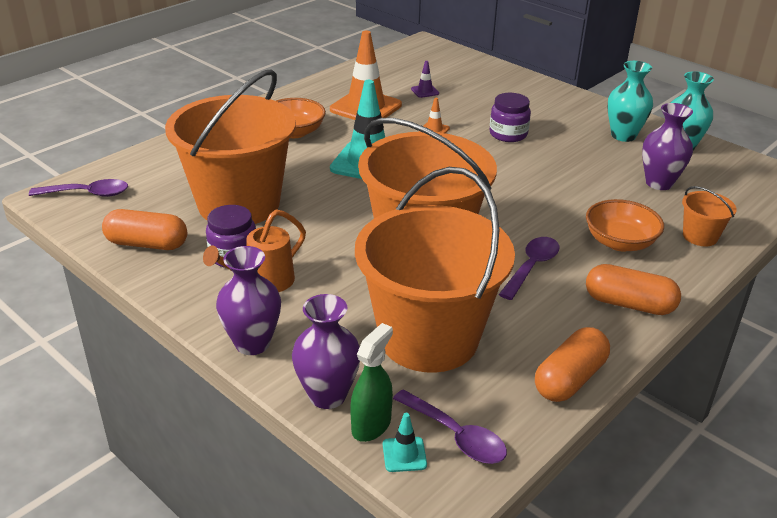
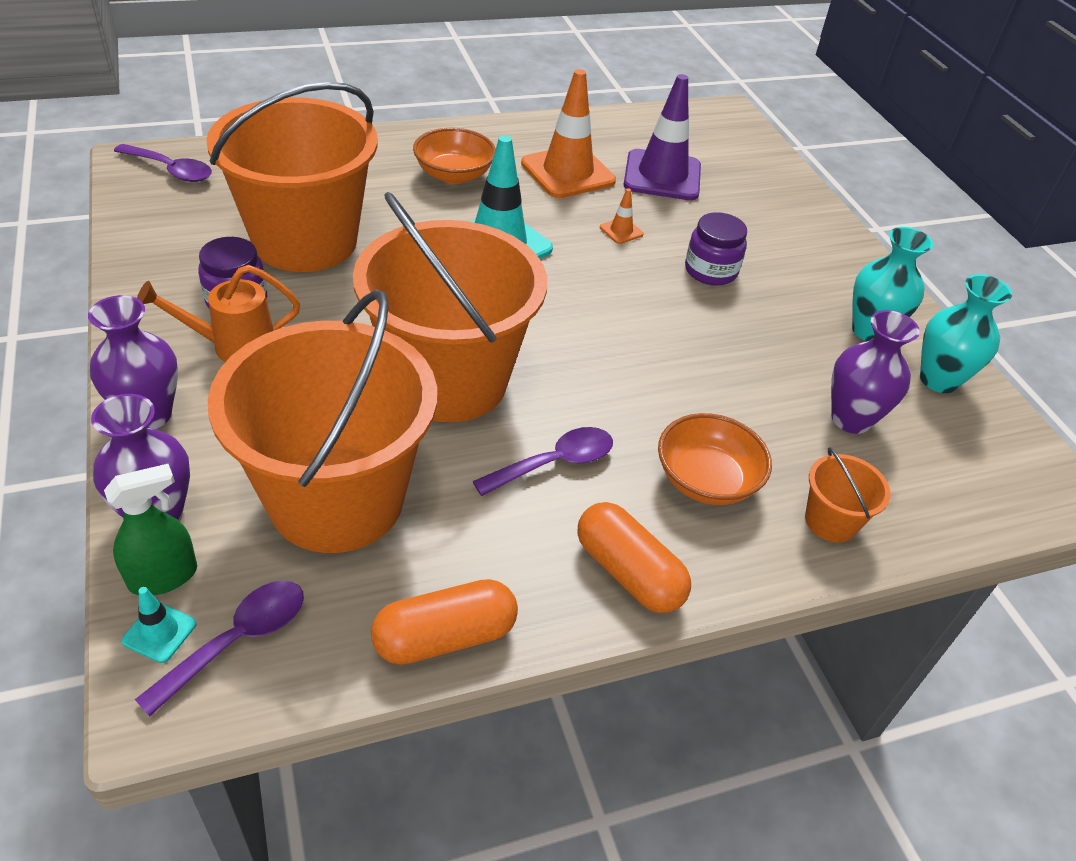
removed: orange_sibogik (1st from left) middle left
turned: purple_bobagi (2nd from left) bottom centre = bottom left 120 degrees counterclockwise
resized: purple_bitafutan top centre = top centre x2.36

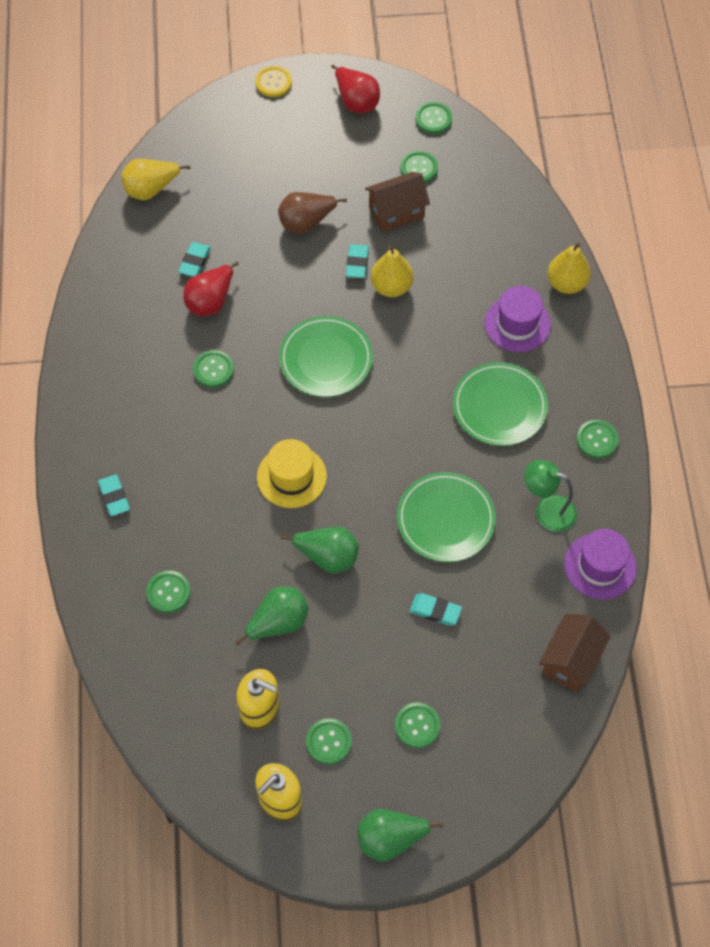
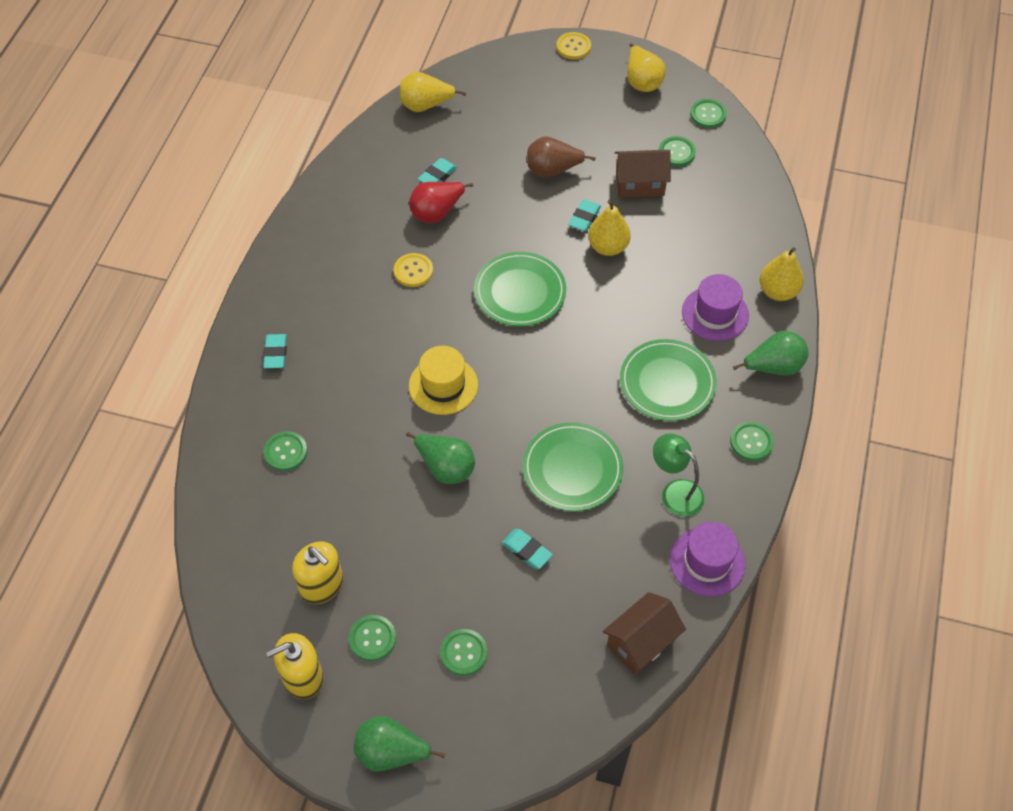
moved: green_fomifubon (1st from left in the first image) centre to green_fomifubon (3rd from left) middle right
recoloured: red_fomifubon (2nd from left) top centre to yellow_fomifubon (3rd from left) top centre; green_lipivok (2nd from left) middle left to yellow_lipivok (1st from left) top centre

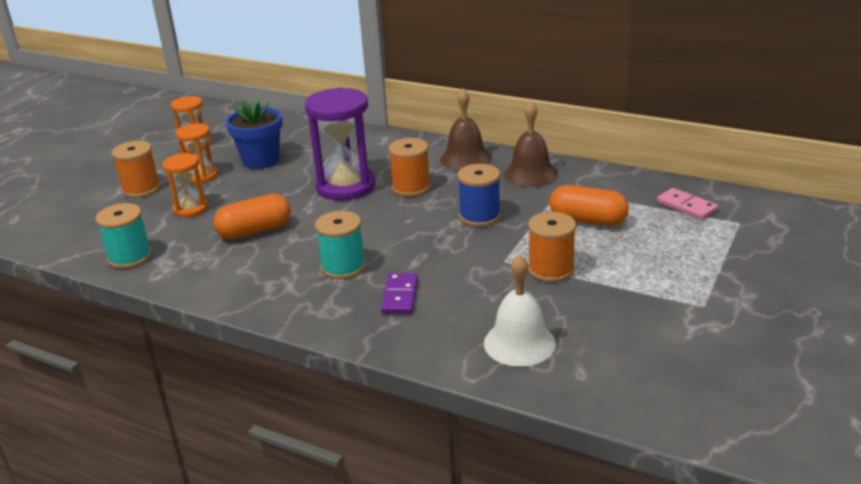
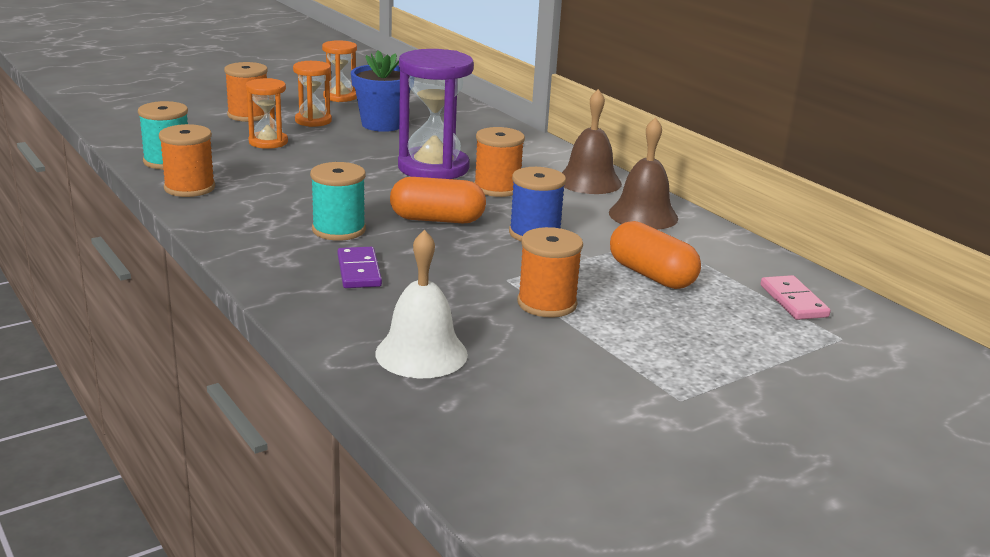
added: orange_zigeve (1st from left) top left
moved: orange_sibogik (1st from left) middle left to centre
turned: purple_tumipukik centre = centre 45 degrees counterclockwise

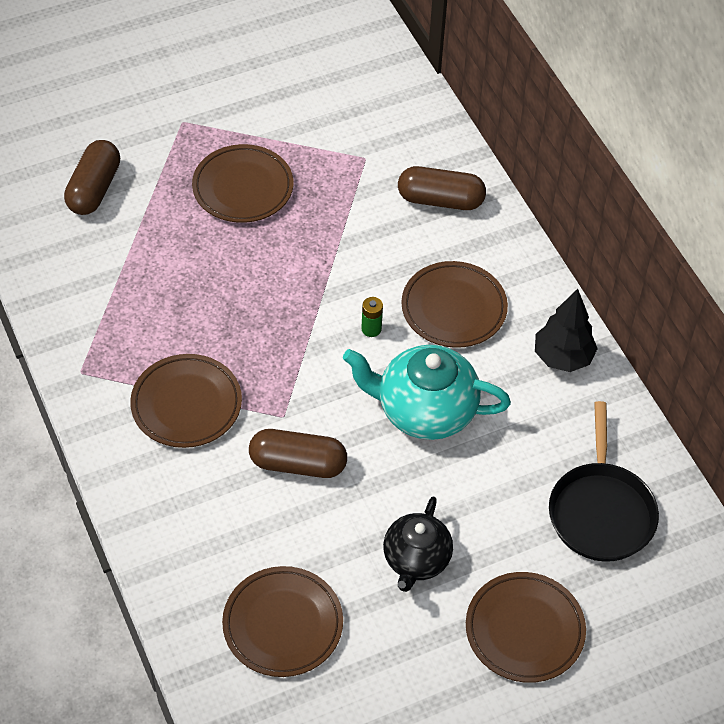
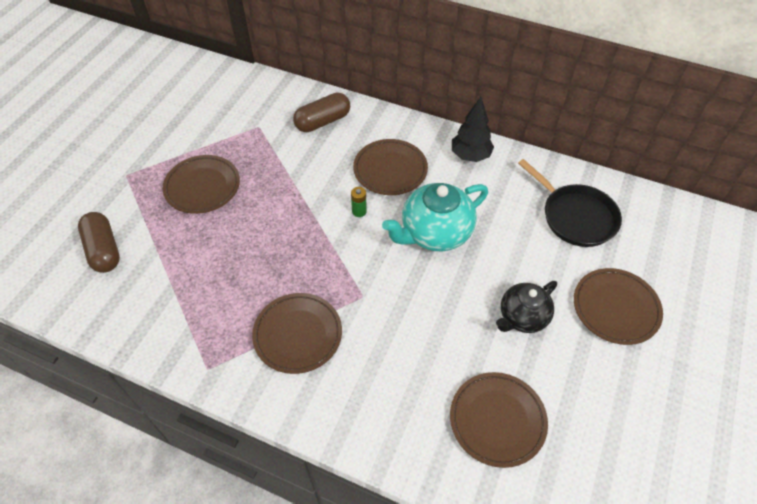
removed: brown_sibogik (2nd from left) centre
turned: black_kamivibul bottom centre = middle right 75 degrees clockwise

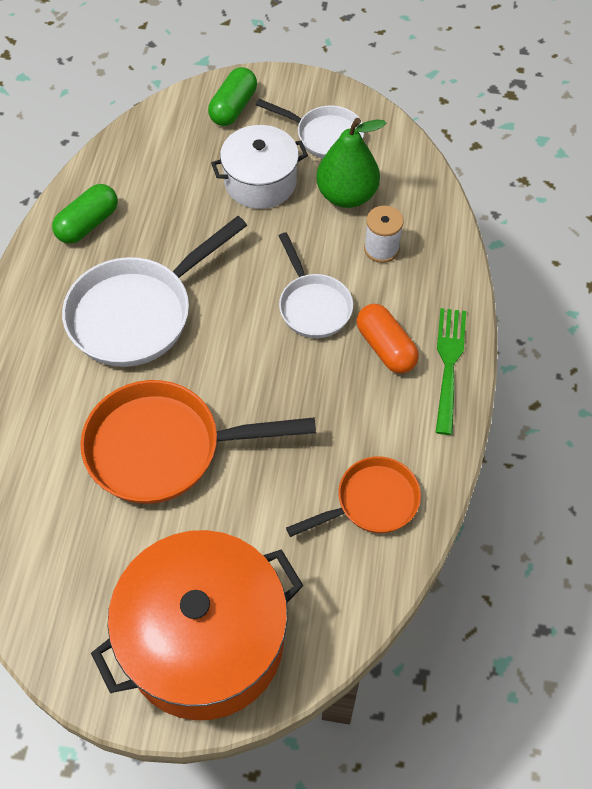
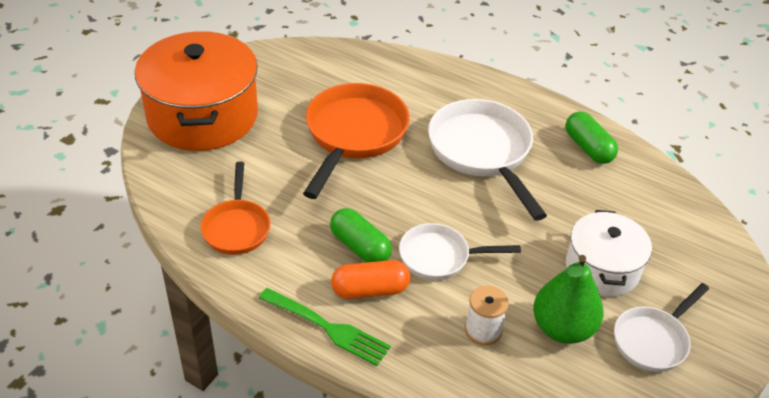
moved: green_sibogik (2nd from left in the first image) top centre to green_sibogik (1st from left) centre

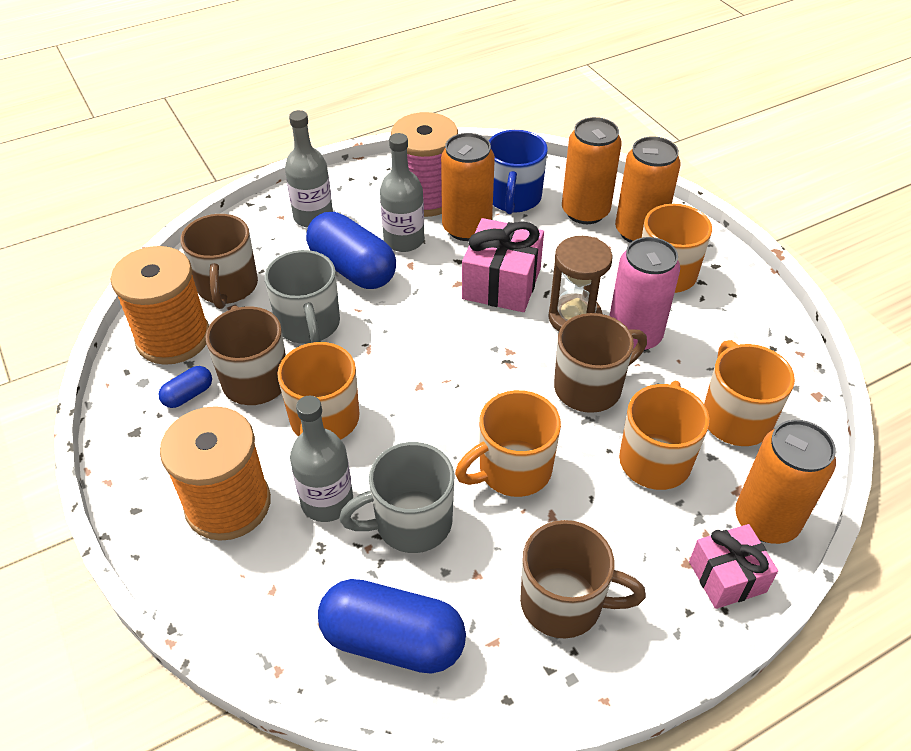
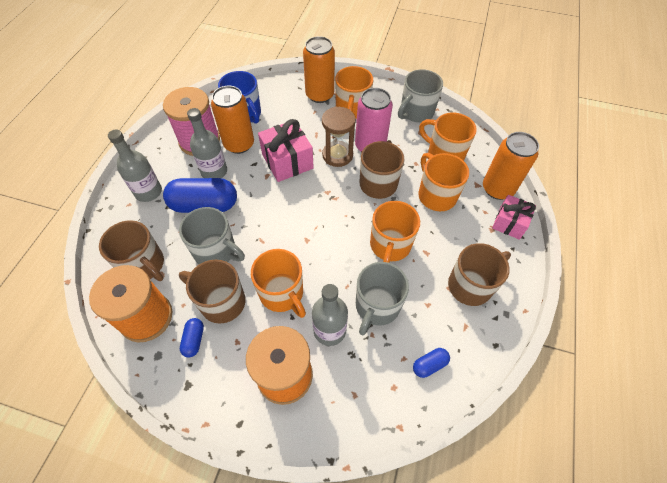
removed: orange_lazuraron (2nd from left) top centre
added: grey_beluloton (3rd from left) top centre
resized: blue_sibogik (3rd from left) bottom centre = bottom centre x0.47

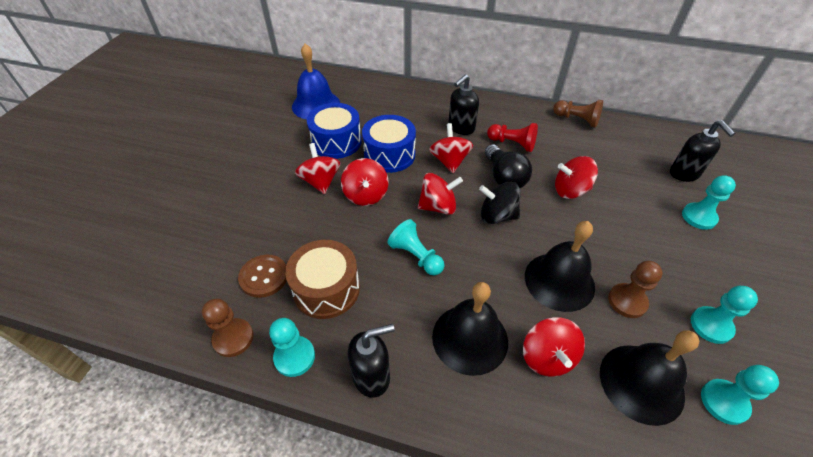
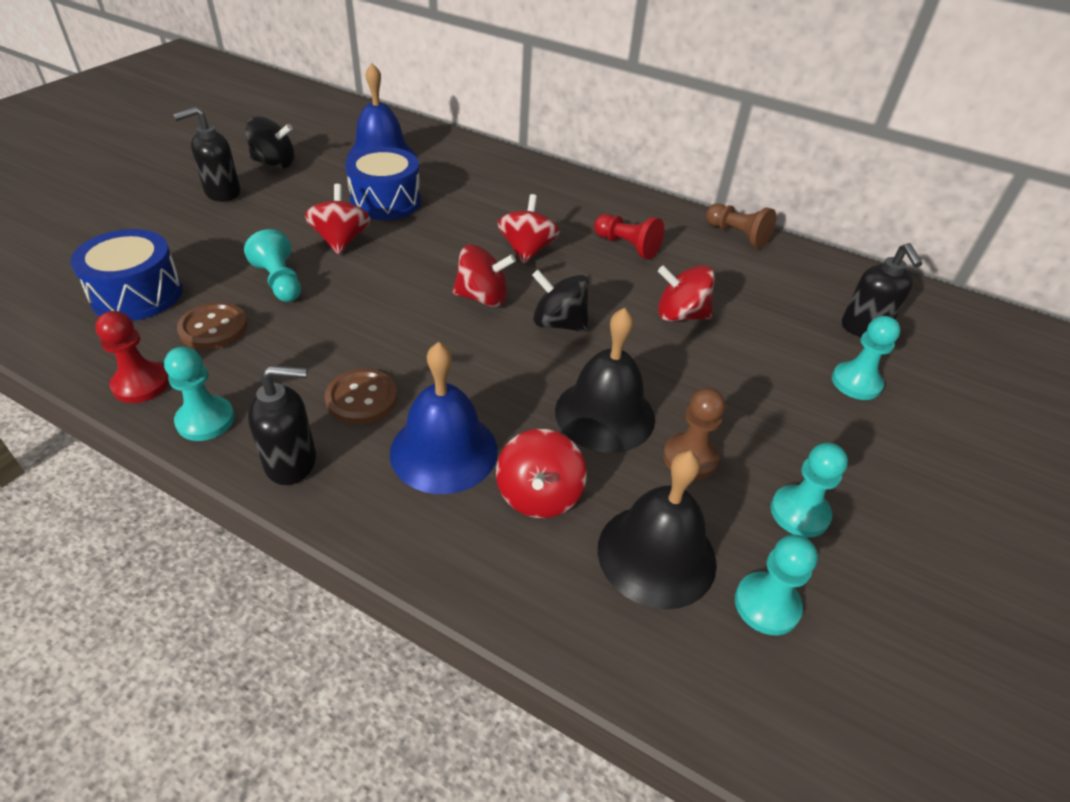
removed: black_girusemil centre; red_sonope (2nd from left) centre; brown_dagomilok centre
added: black_sonope (1st from left) top left; brown_lipivok (2nd from left) centre
moved: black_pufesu (2nd from left in the first image) top centre to black_pufesu (1st from left) top left; blue_dagomilok (2nd from left in the first image) top centre to blue_dagomilok (1st from left) middle left; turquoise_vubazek (2nd from left) centre to top left
recoloured: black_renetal (1st from left) bottom centre to blue_renetal (2nd from left) centre; brown_vubazek (1st from left) bottom left to red_vubazek (1st from left) middle left

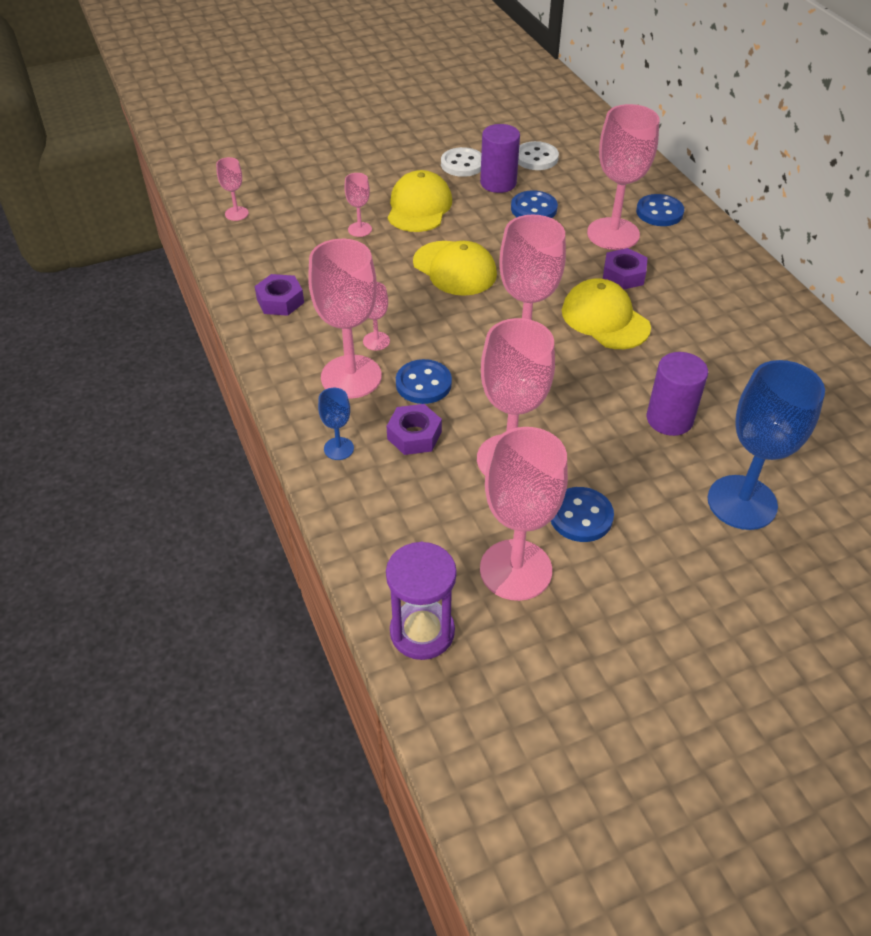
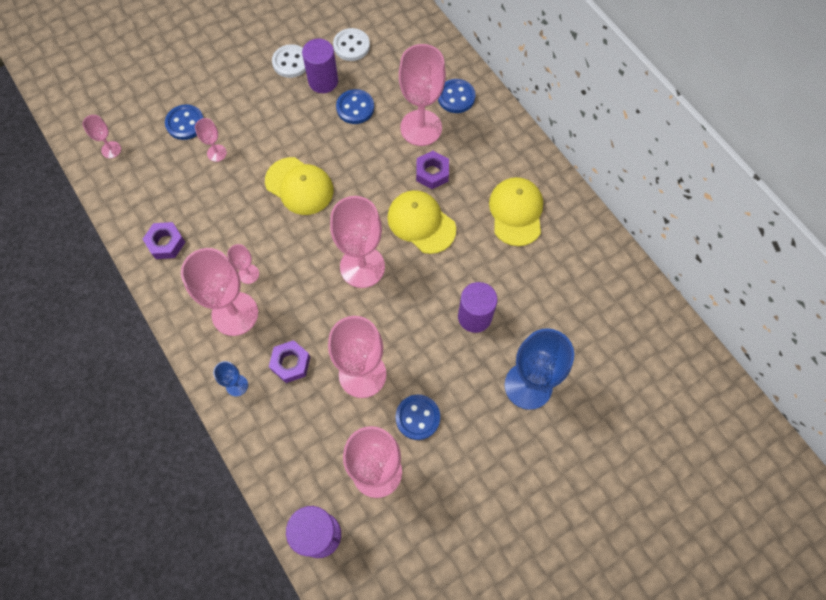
moved: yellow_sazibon (1st from left in the first image) top centre to yellow_sazibon (3rd from left) centre; blue_lipivok (1st from left) centre to top left

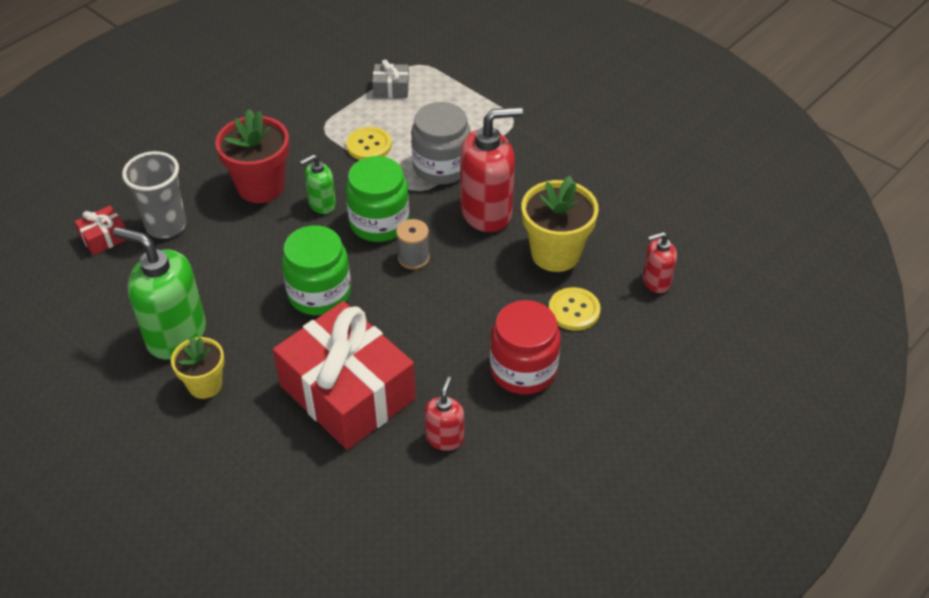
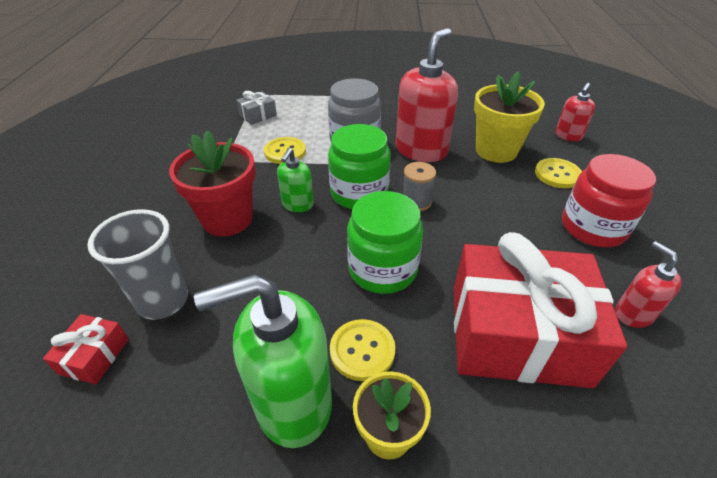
added: yellow_lipivok (2nd from left) bottom centre

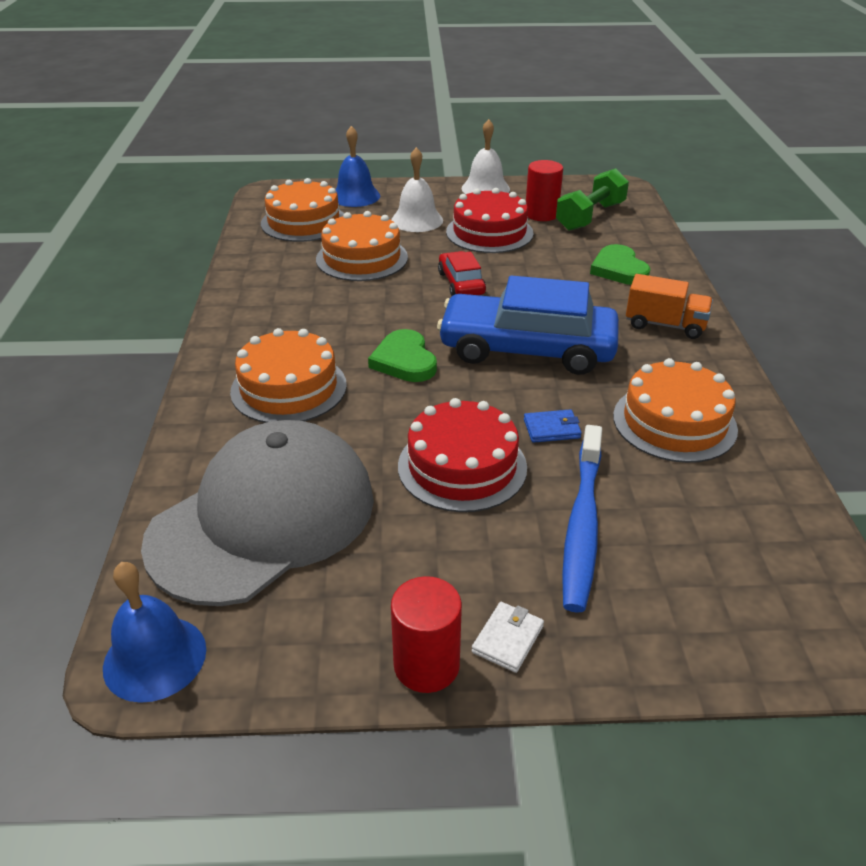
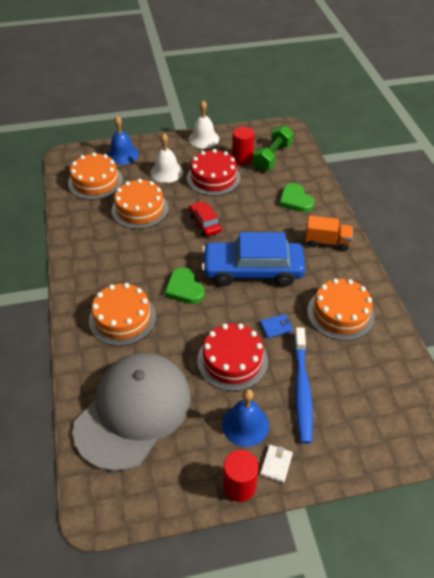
moved: blue_renetal (1st from left in the first image) bottom left to blue_renetal (2nd from left) bottom centre

